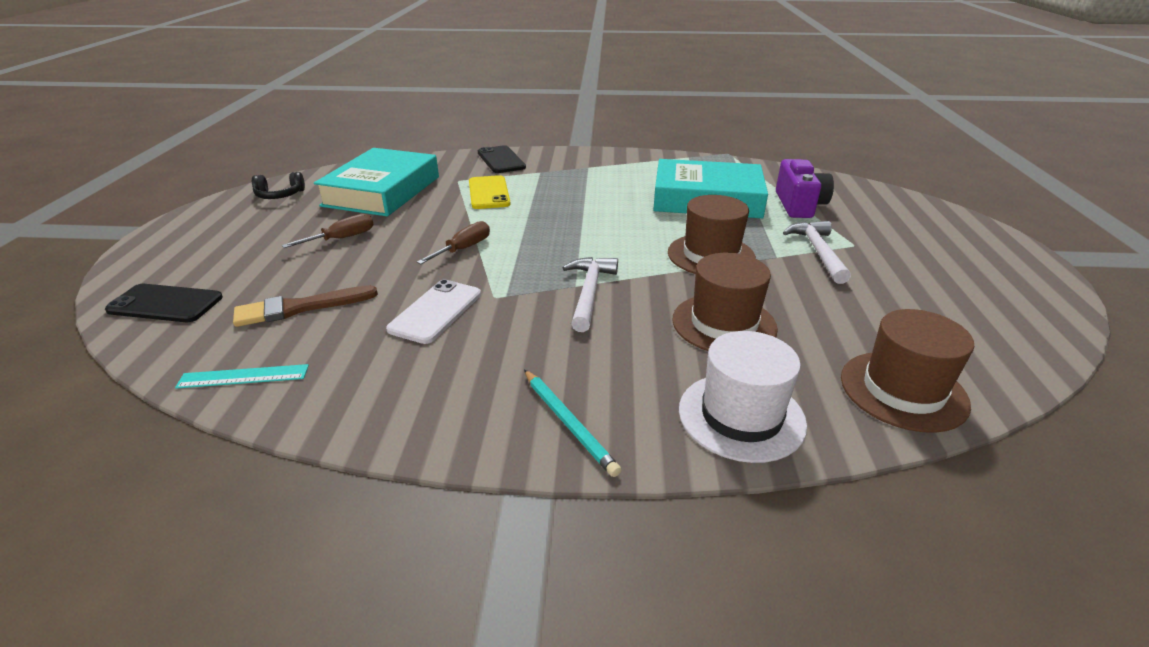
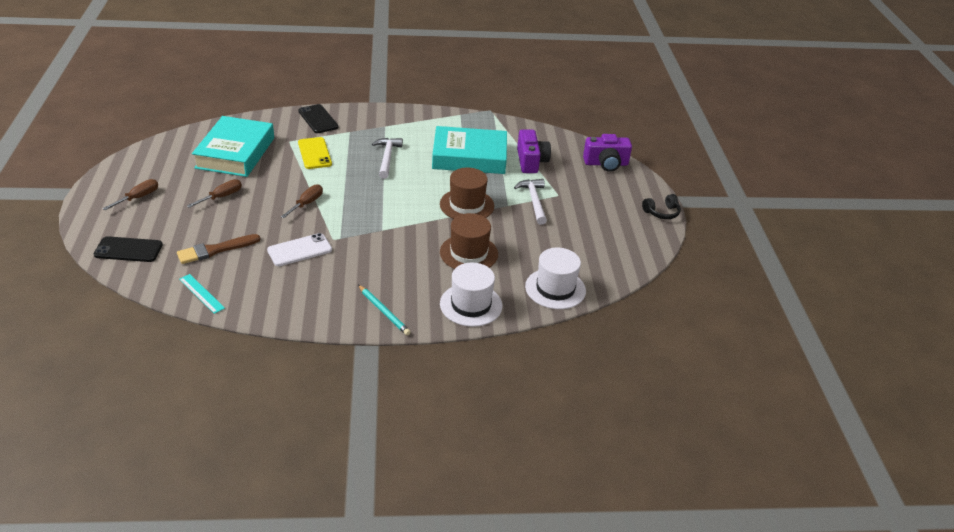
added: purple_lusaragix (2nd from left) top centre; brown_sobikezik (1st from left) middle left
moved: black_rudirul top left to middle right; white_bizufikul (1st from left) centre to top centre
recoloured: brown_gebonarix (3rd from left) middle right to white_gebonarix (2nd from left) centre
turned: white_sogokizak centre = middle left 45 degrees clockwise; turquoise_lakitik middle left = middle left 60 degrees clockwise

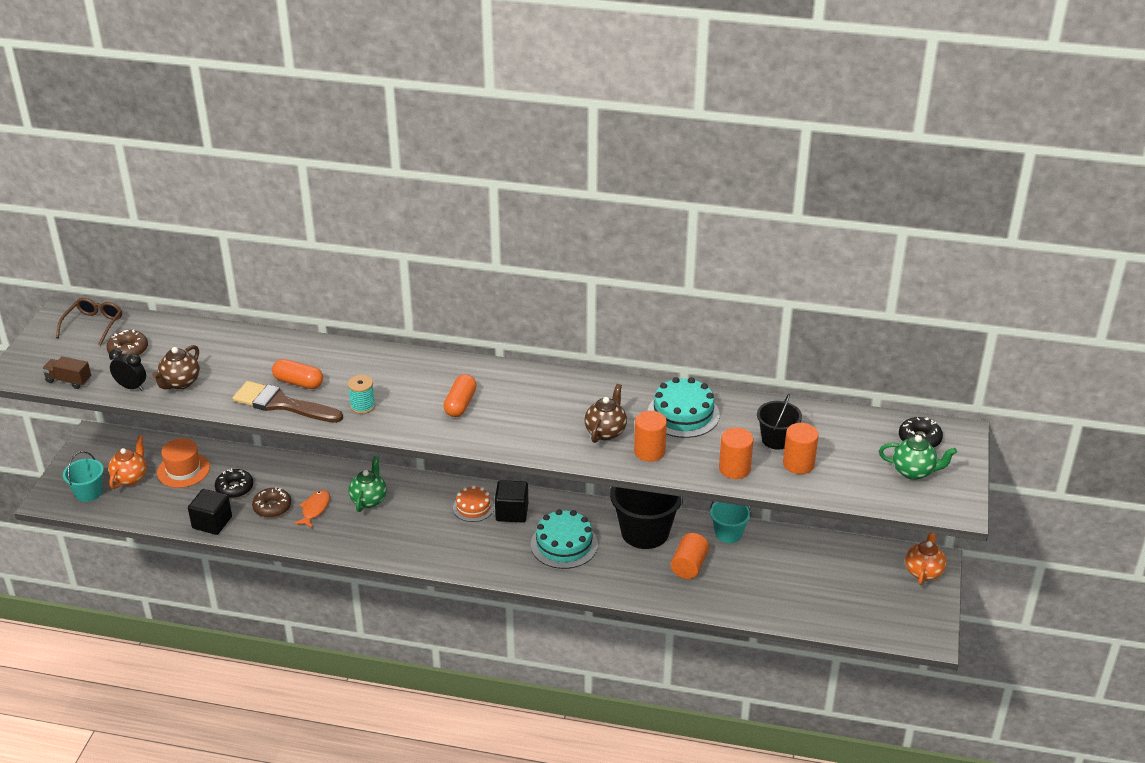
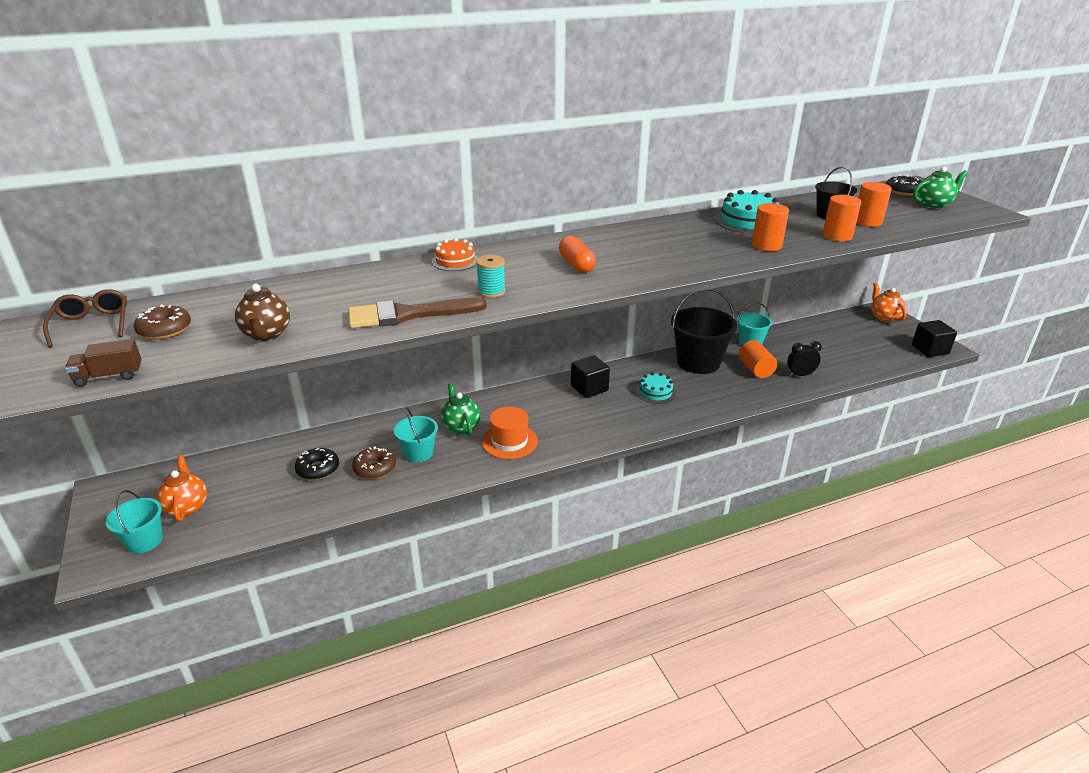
removed: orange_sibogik (1st from left) middle left; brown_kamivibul (2nd from left) centre
moved: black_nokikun middle left to middle right; orange_gebonarix middle left to centre; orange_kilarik centre to top centre; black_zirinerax (1st from left in the first image) bottom left to black_zirinerax (2nd from left) middle right
replaced: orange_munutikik bottom left to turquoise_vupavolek (2nd from left) centre
resized: turquoise_kilarik (1st from left) bottom centre = centre x0.63

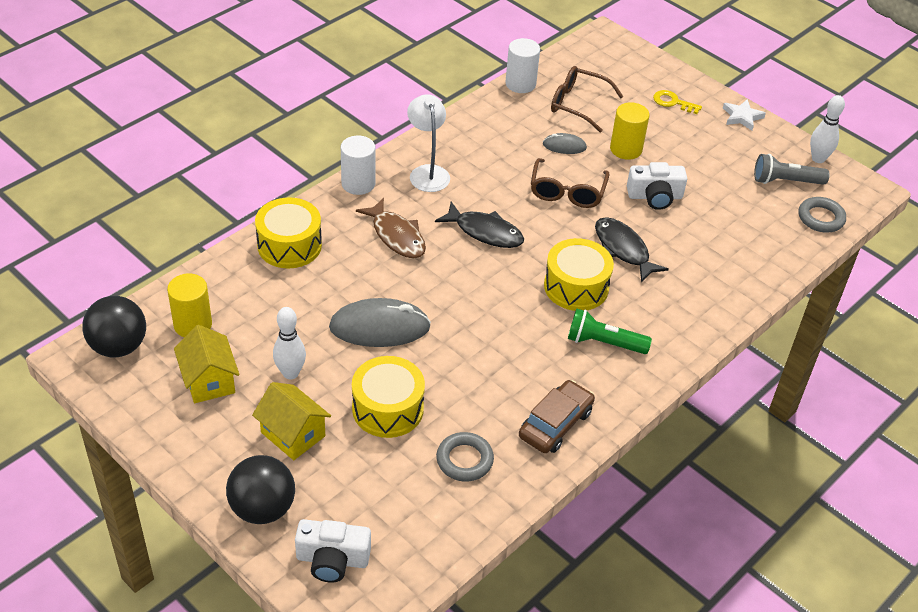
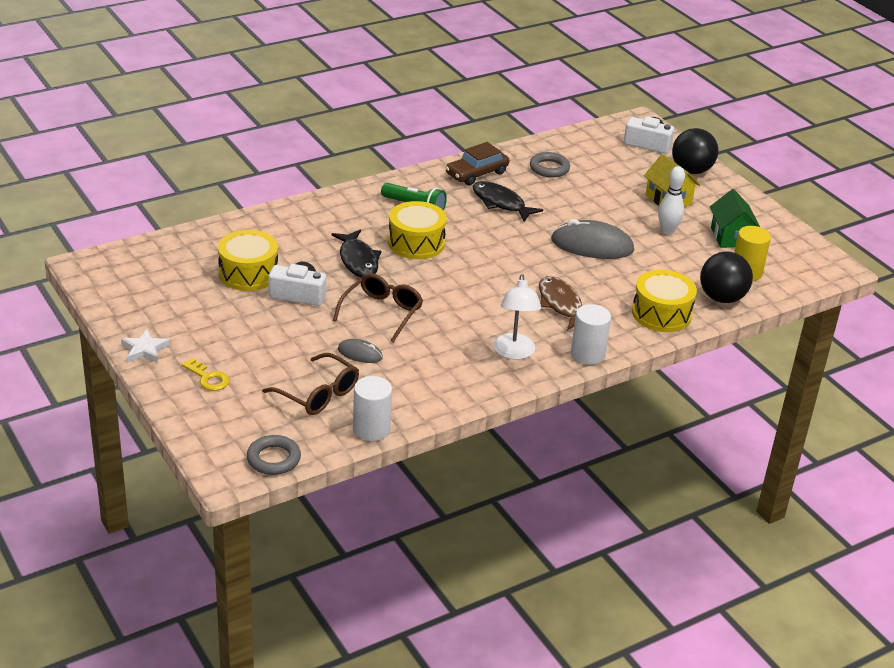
removed: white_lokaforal (2nd from left) top right; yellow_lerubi (2nd from left) top right; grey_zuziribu top right
moved: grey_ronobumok (2nd from left in the first image) middle right to grey_ronobumok (1st from left) bottom left; black_munutikik (1st from left in the first image) centre to black_munutikik (2nd from left) top centre; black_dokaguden (1st from left in the first image) middle left to black_dokaguden (2nd from left) middle right; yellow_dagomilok (2nd from left in the first image) centre to yellow_dagomilok (1st from left) middle left
recoloured: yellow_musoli (1st from left) middle left to green_musoli top right

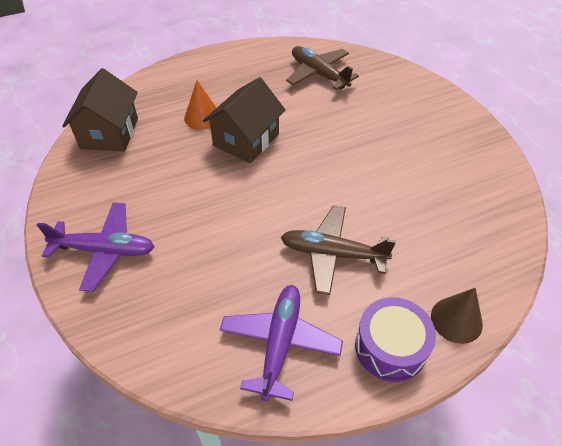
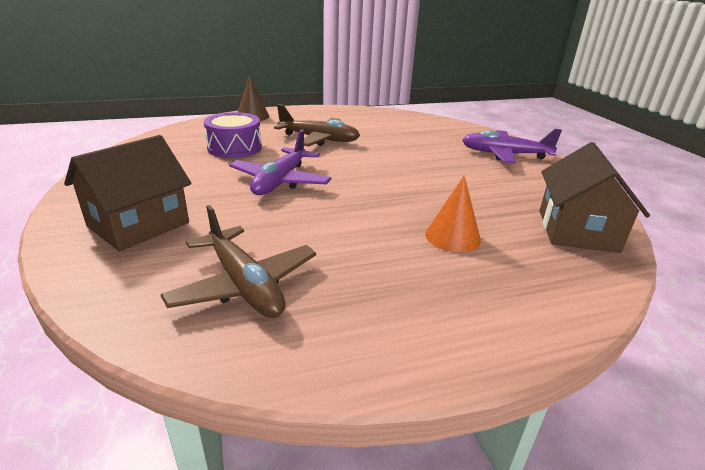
moved: brown_musoli (2nd from left in the first image) top centre to brown_musoli (1st from left) middle left; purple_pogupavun (2nd from left in the first image) bottom centre to purple_pogupavun (1st from left) centre; purple_dagomilok bottom right to top left

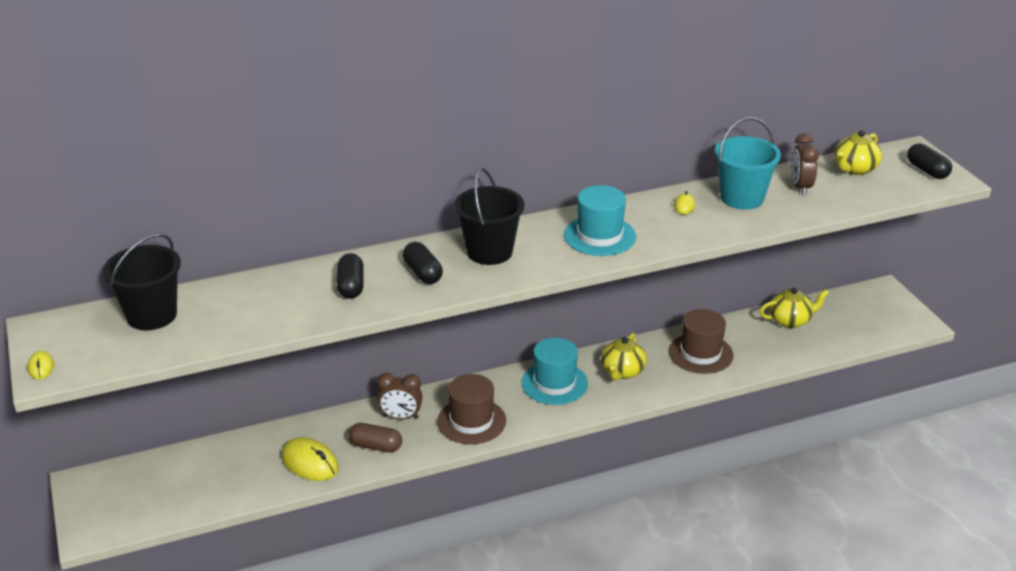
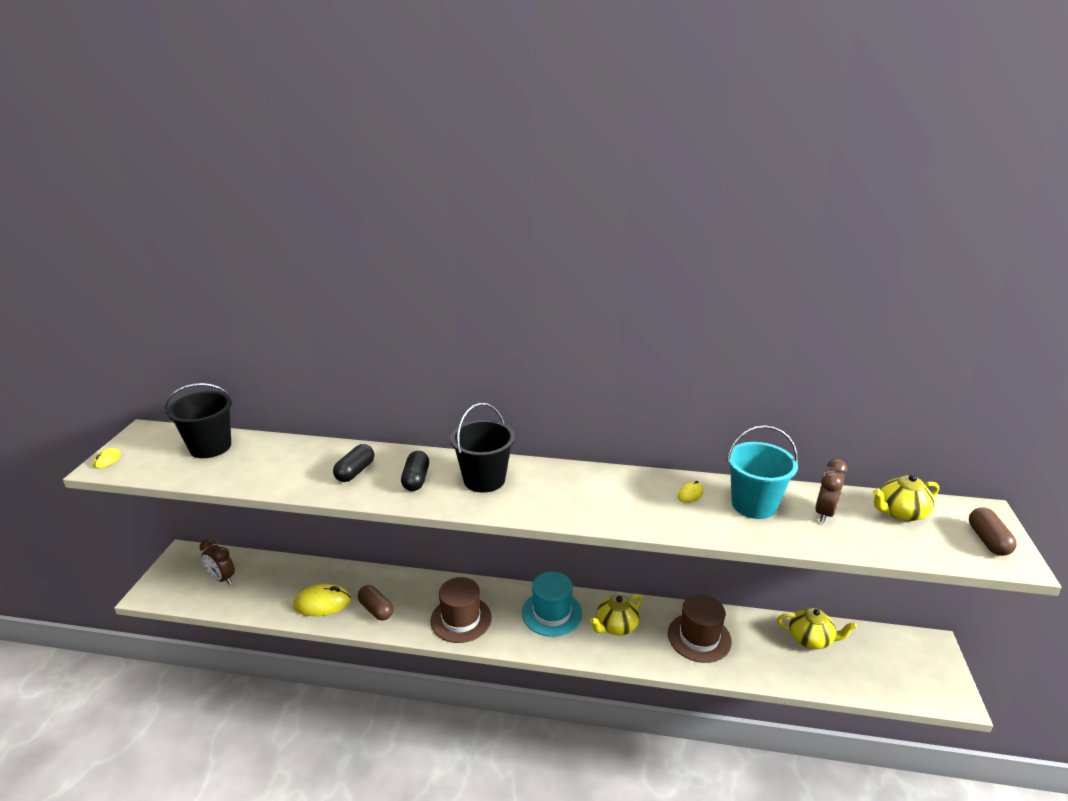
removed: turquoise_gebonarix (2nd from left) centre
moved: brown_nokikun (1st from left) bottom centre to bottom left
recoloured: black_sibogik (3rd from left) top right to brown_sibogik (2nd from left) middle right
turned: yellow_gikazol (2nd from left) bottom left = bottom left 75 degrees counterclockwise

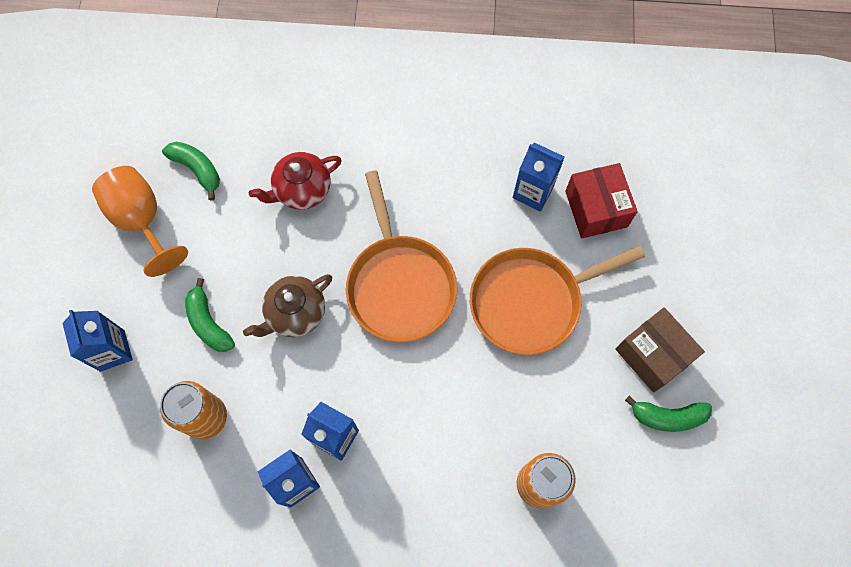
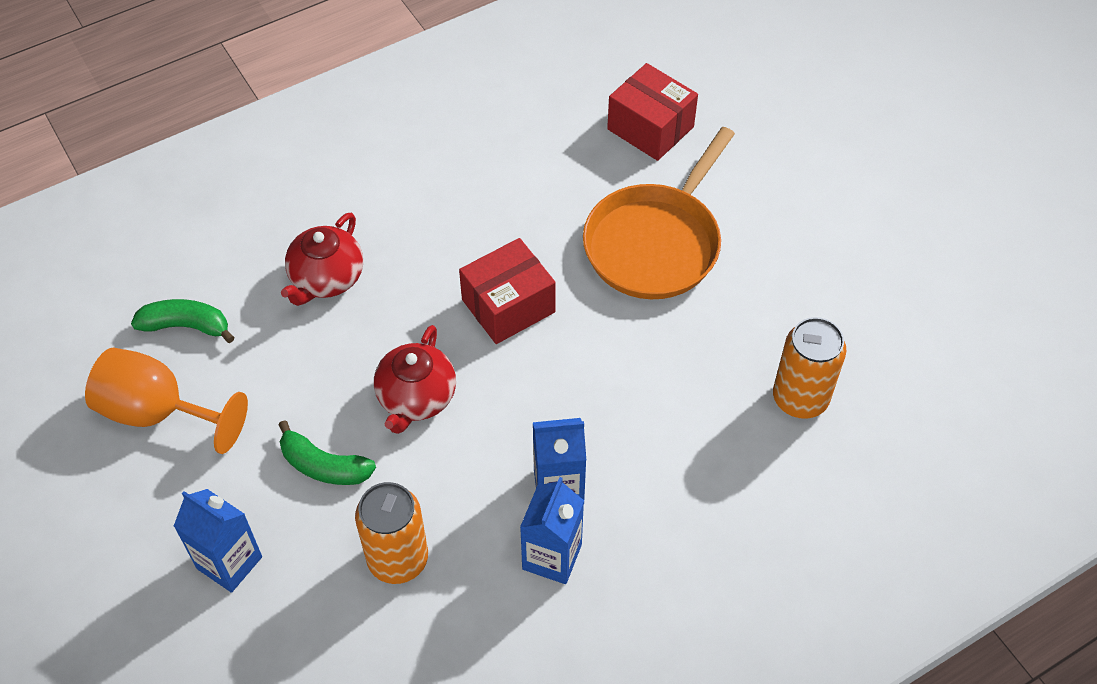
removed: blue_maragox (4th from left) top centre; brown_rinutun middle right; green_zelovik (3rd from left) bottom right
replaced: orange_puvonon (1st from left) centre to red_rinutun (1st from left) centre
recoloured: brown_kamivibul centre to red_kamivibul (2nd from left) centre

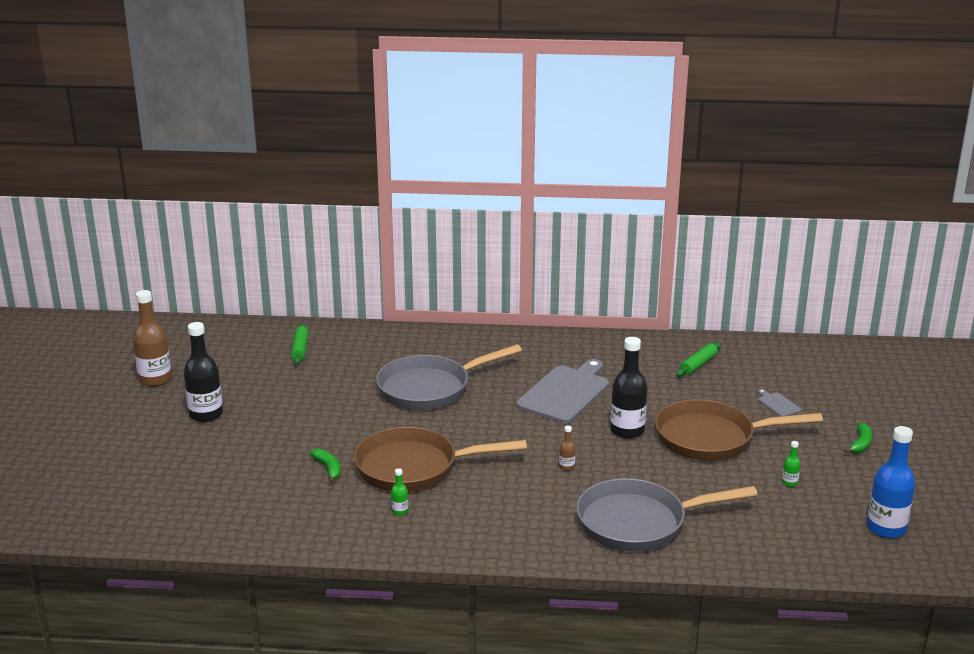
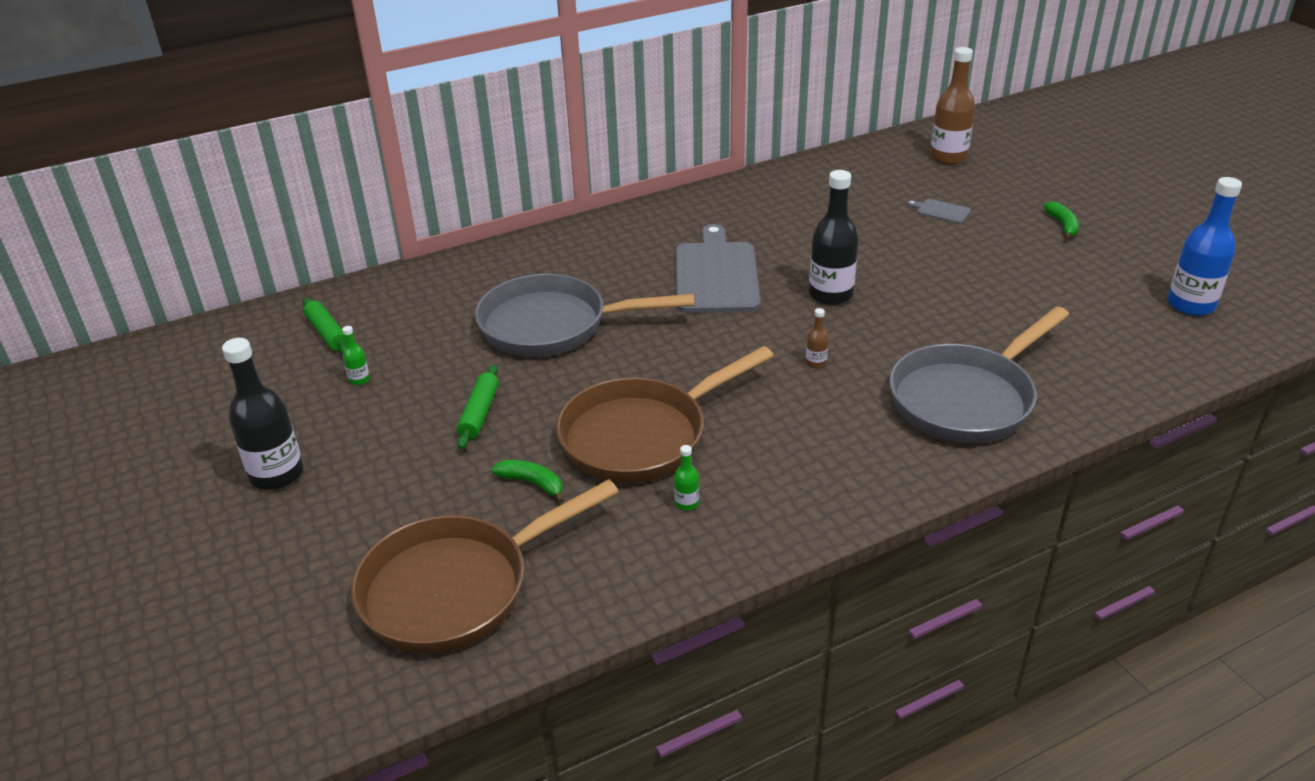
moved: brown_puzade (1st from left in the first image) middle left to brown_puzade (2nd from left) top right; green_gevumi (2nd from left) middle right to centre; brown_puvonon (2nd from left in the first image) middle right to brown_puvonon (1st from left) bottom centre; green_puzade (2nd from left in the first image) bottom right to green_puzade (1st from left) middle left
turned: grey_puvonon (1st from left) centre = centre 60 degrees clockwise

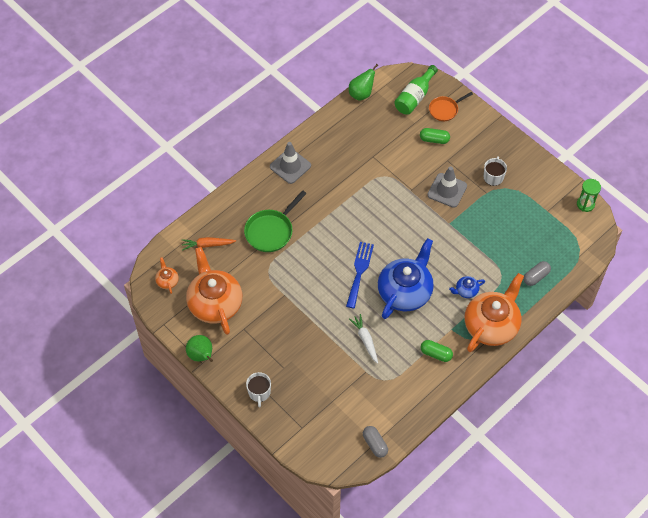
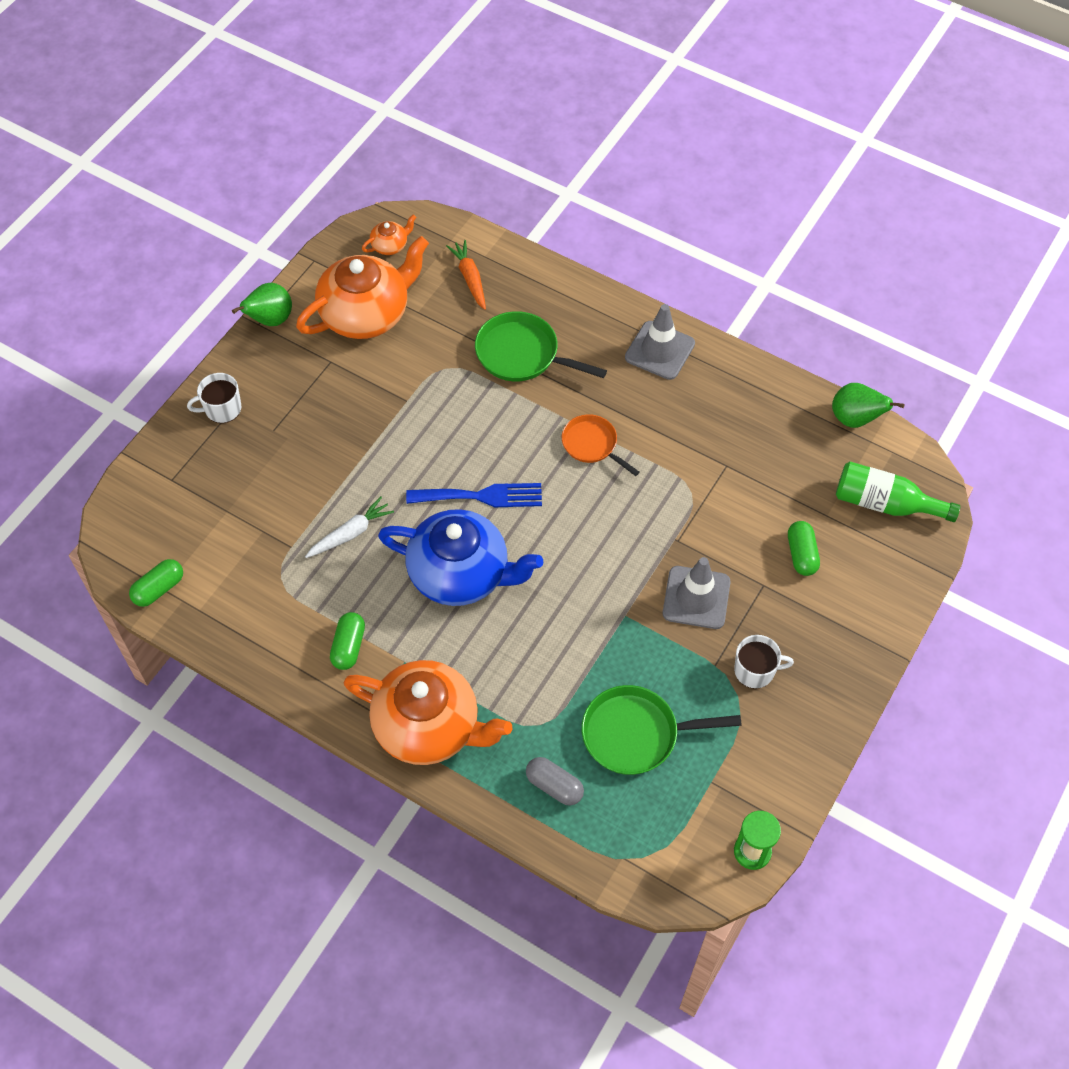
removed: blue_kamivibul (2nd from left) middle right
added: green_puvonon (2nd from left) bottom centre
moved: orange_puvonon top right to centre
recoloured: grey_sibogik (1st from left) bottom centre to green_sibogik (1st from left) middle left

